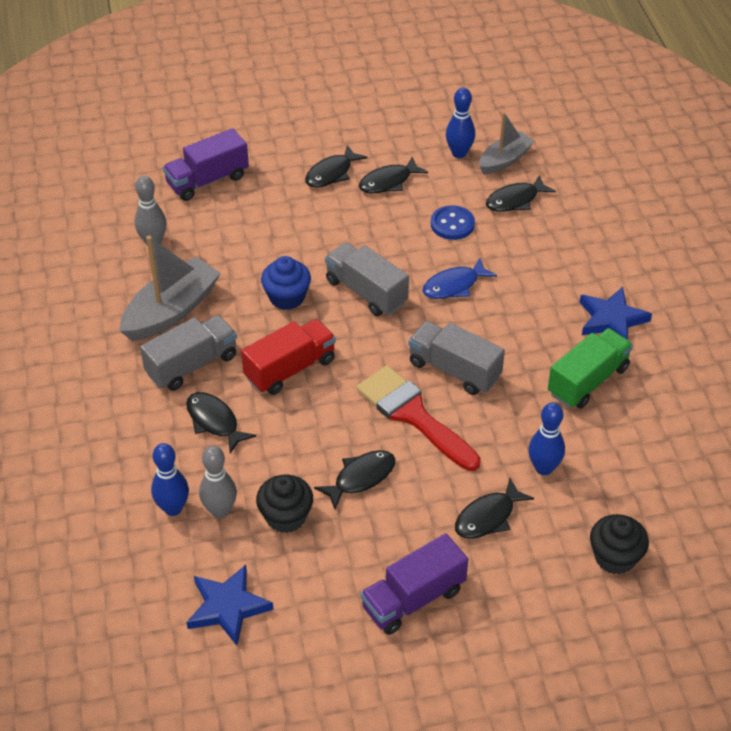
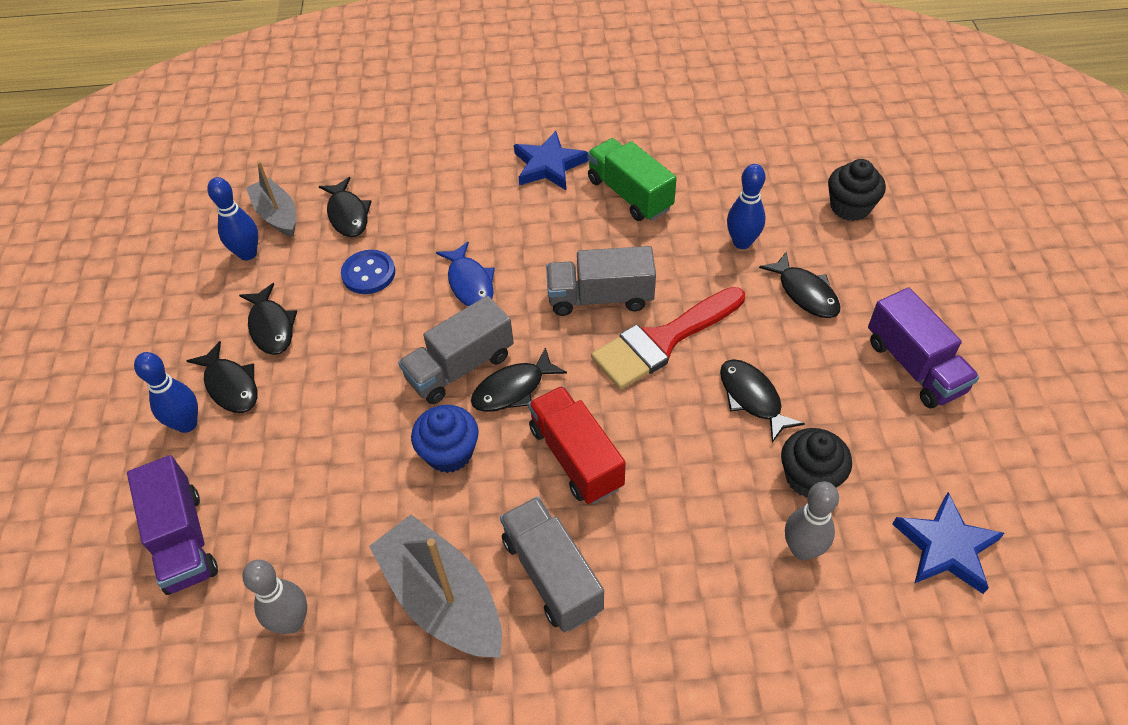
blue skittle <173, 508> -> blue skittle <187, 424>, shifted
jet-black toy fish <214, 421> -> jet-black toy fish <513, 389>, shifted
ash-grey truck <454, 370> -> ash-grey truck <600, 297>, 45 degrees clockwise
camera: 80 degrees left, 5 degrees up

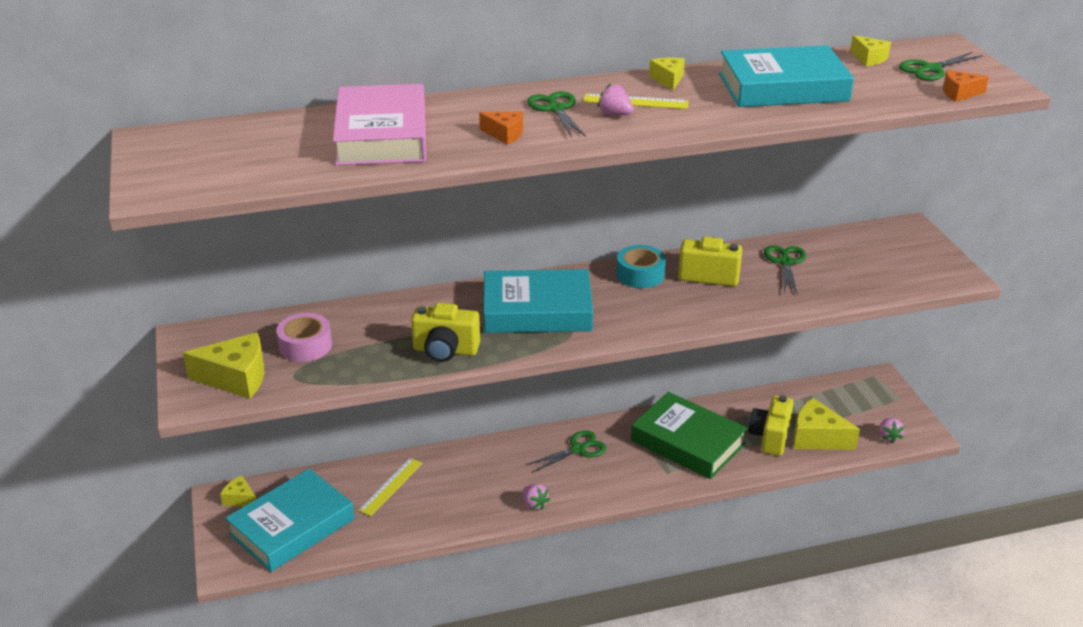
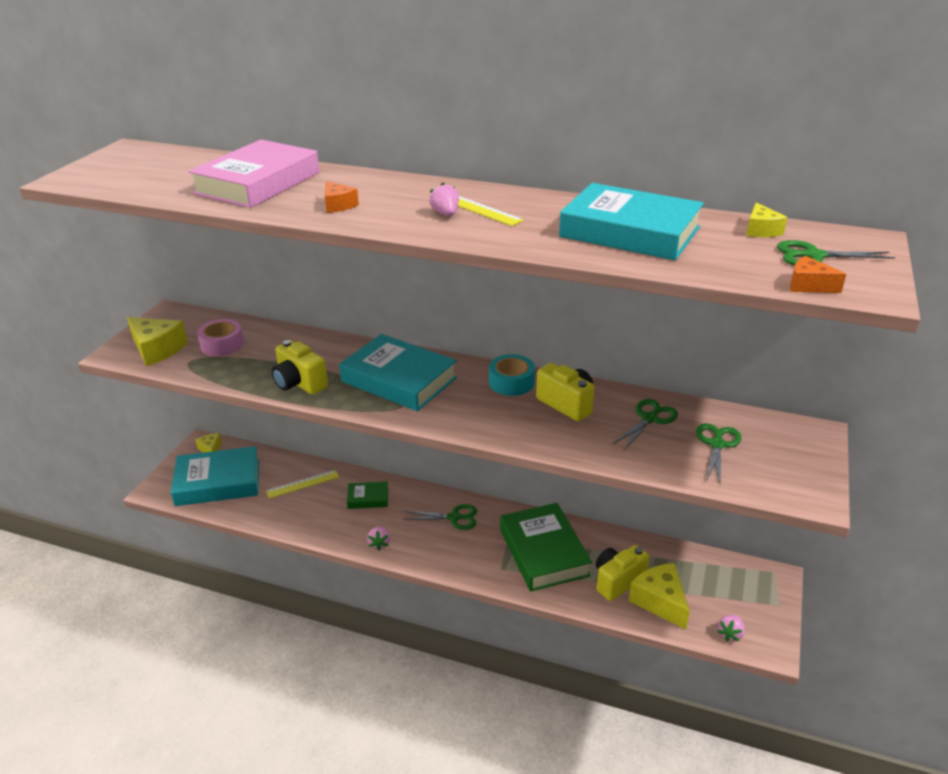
green scissors <556, 109> -> green scissors <717, 444>, shifted
golden cheese wedge <668, 79> -> none
none -> green hardcover <368, 498>
camera: 35 degrees right, 0 degrees up

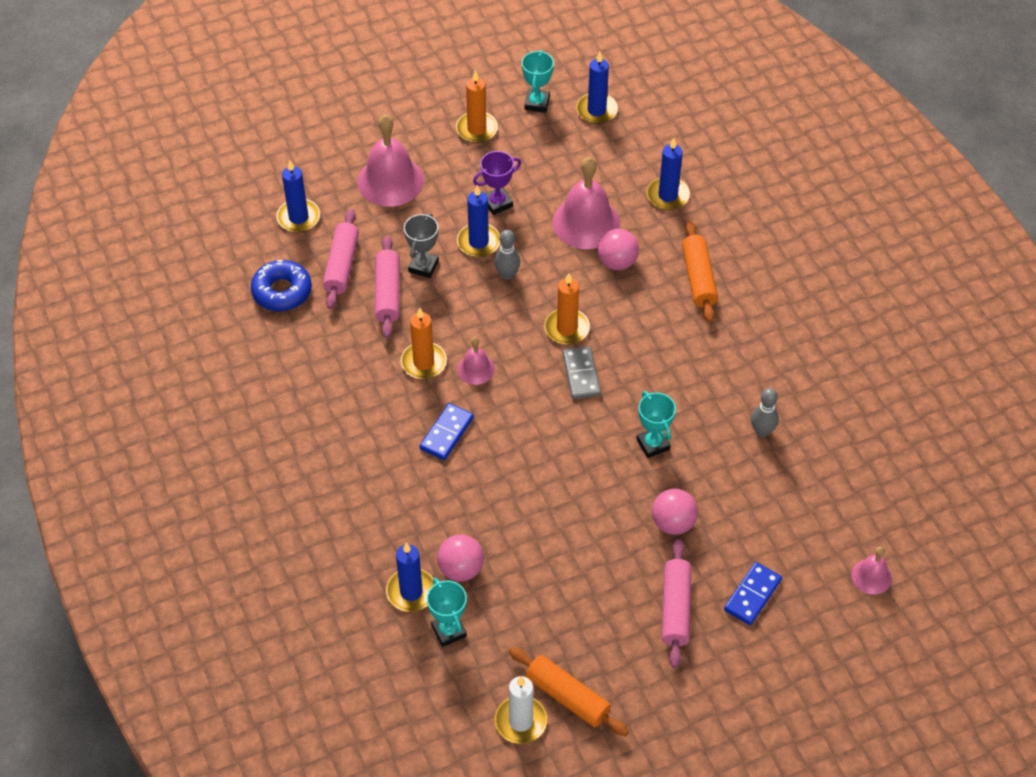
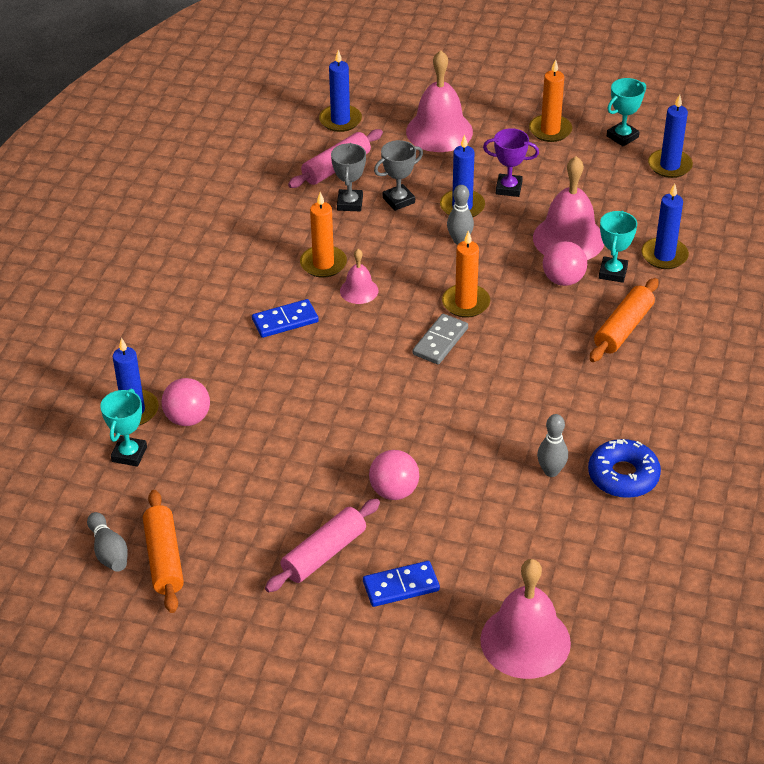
blue donut <282, 291> -> blue donut <623, 476>, shifted
rosy dough roller <387, 293> -> ash-grey prize cup <350, 203>
pure white pillar candle <520, 721> -> ash-grey skittle <109, 551>
turquoise prize cup <653, 444> -> turquoise prize cup <613, 272>, shifted
rosy hand bell <871, 576> -> rosy hand bell <525, 641>, x1.92
camera: 40 degrees right, 10 degrees down

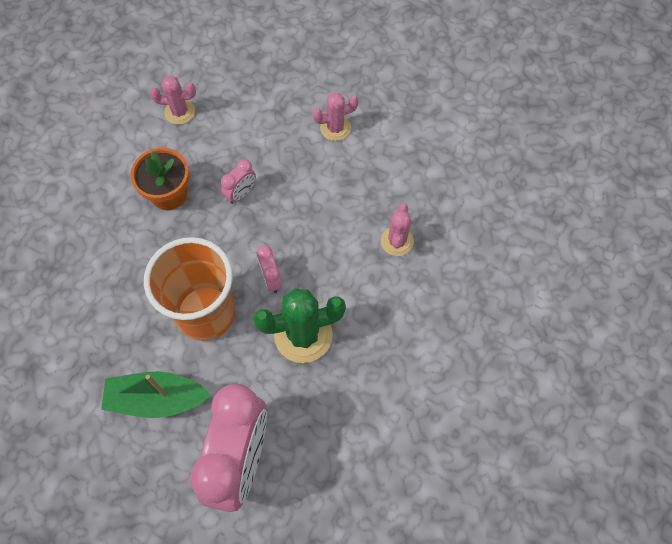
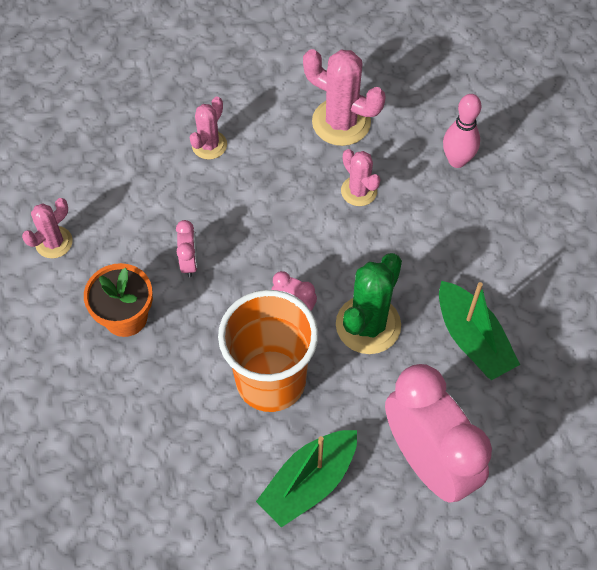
none -> rosy cactus <341, 122>
none -> green sailboat <472, 339>
none -> rosy skittle <457, 160>
camera: 45 degrees left, 5 degrees down

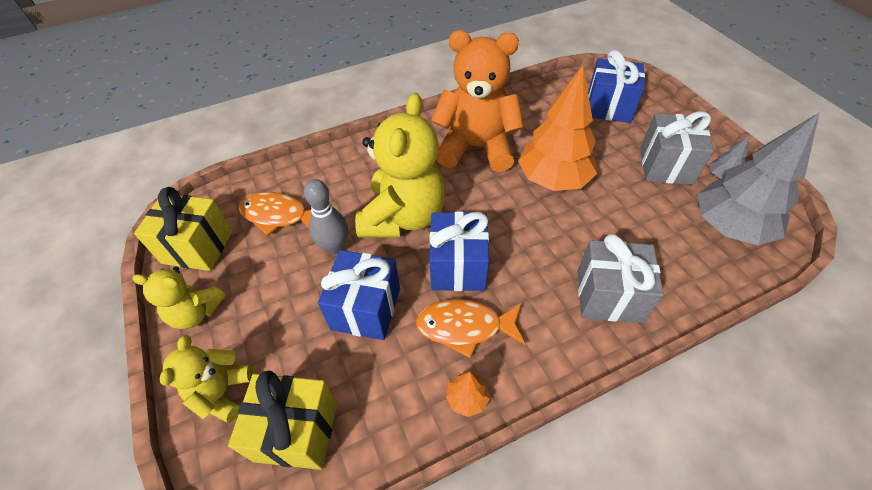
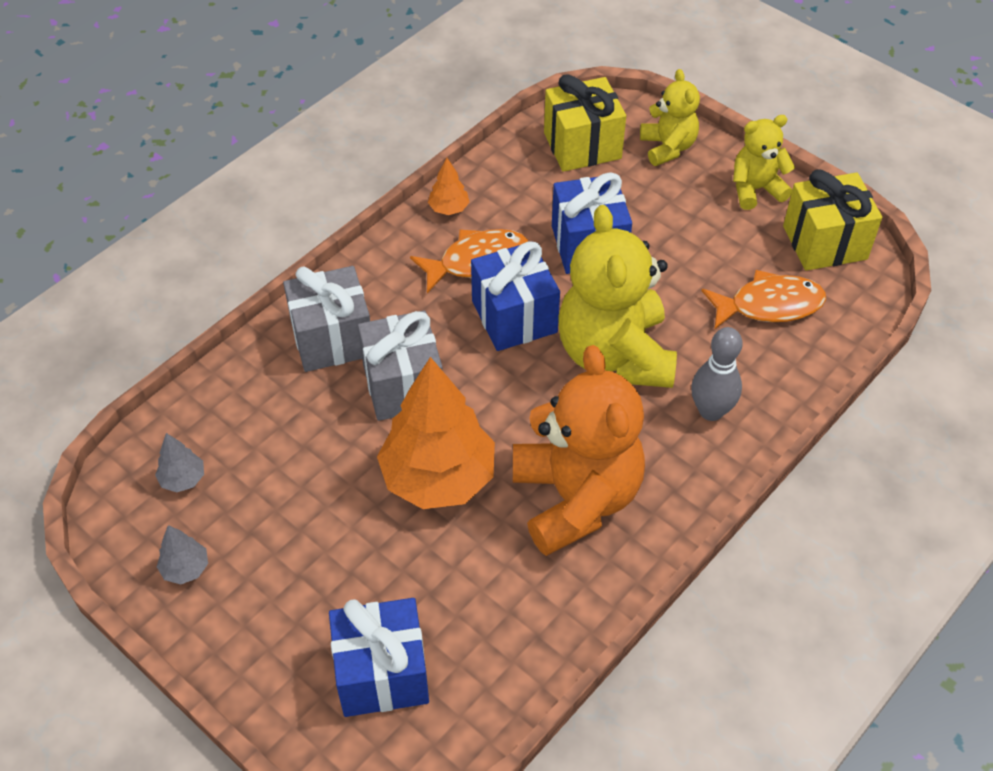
ash-grey skittle <335, 247> -> ash-grey skittle <711, 411>, shifted
orange-coloured stuffed bear <476, 147> -> orange-coloured stuffed bear <575, 498>, 90 degrees counterclockwise
ash-grey present <665, 166> -> ash-grey present <403, 385>, shifted
ash-grey fir tree <729, 227> -> ash-grey fir tree <183, 479>, x0.42
camera: 155 degrees right, 0 degrees up

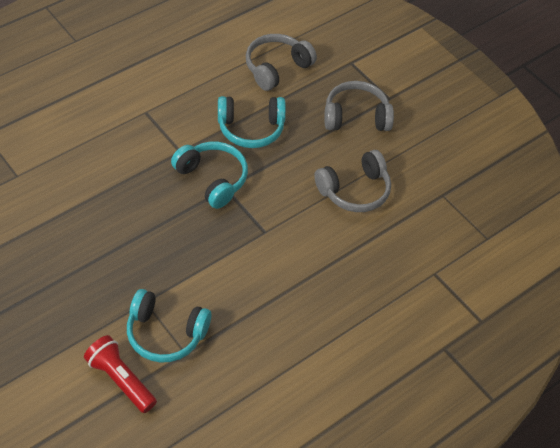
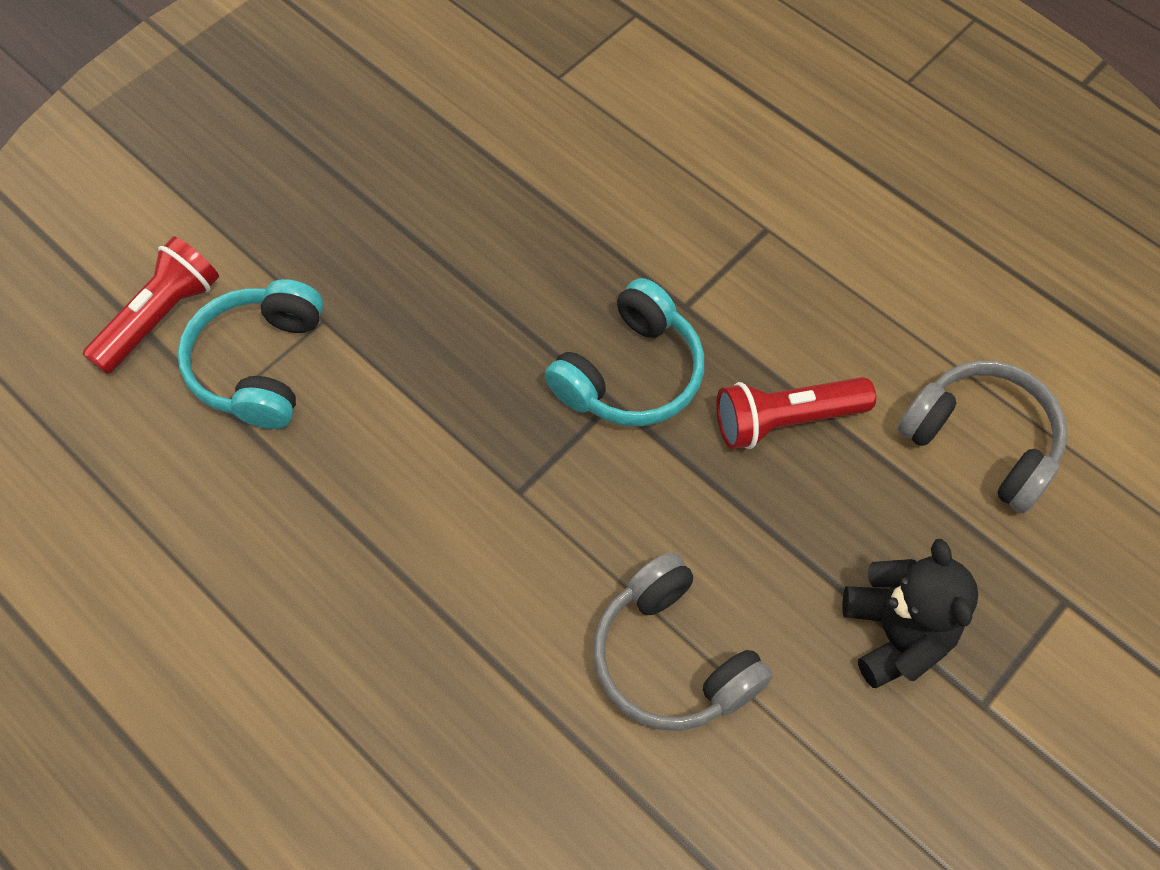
turquoise over-ear headphones <251, 129> -> red torch <785, 420>
ash-grey over-ear headphones <356, 116> -> jet-black stuffed bear <895, 633>
camera: 85 degrees right, 10 degrees up

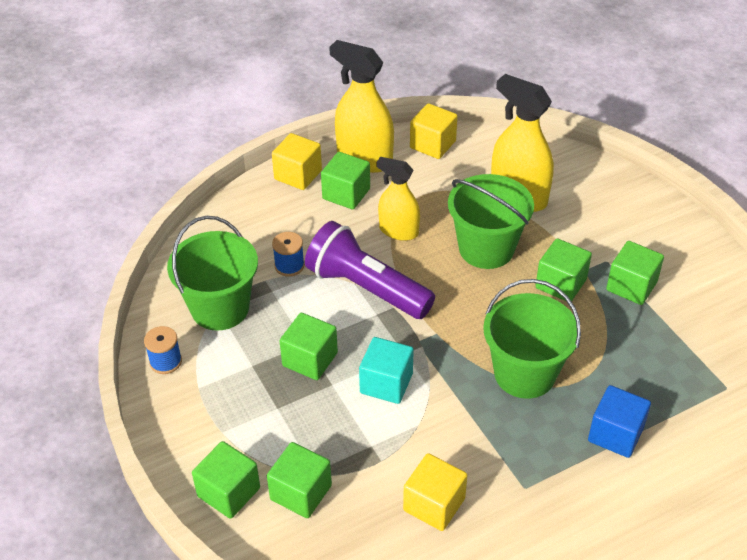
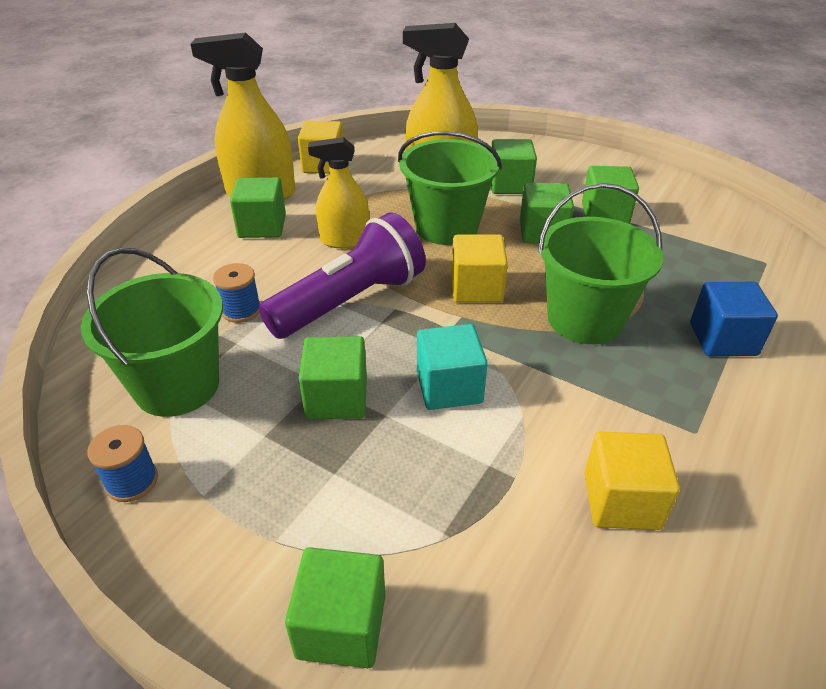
green solid cube <301, 492> -> green solid cube <510, 184>, shifted
golden solid cube <298, 175> -> golden solid cube <476, 288>, shifted
purple torch <366, 288> -> purple torch <350, 301>, 135 degrees clockwise
camera: 30 degrees left, 5 degrees down

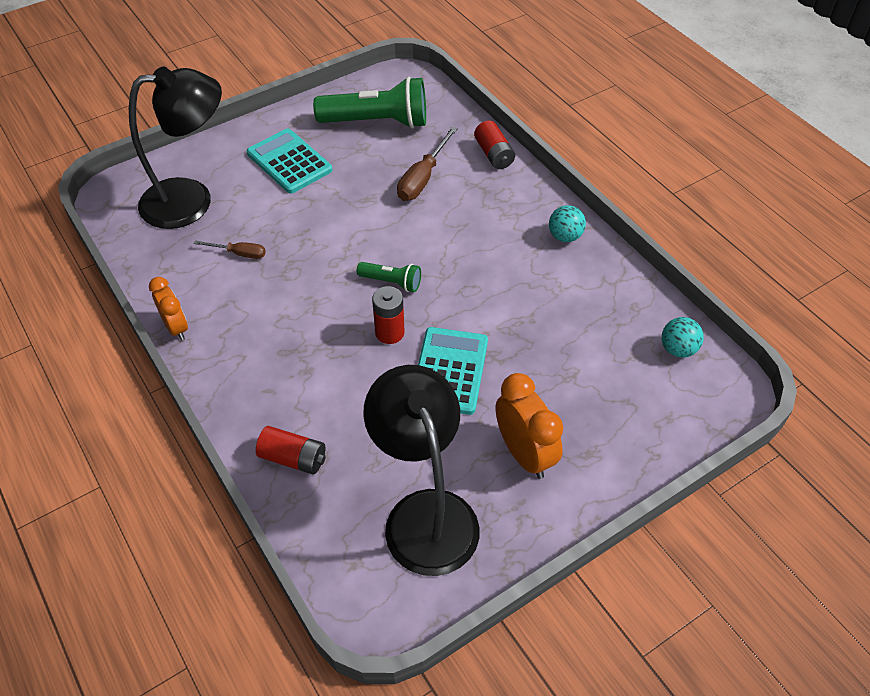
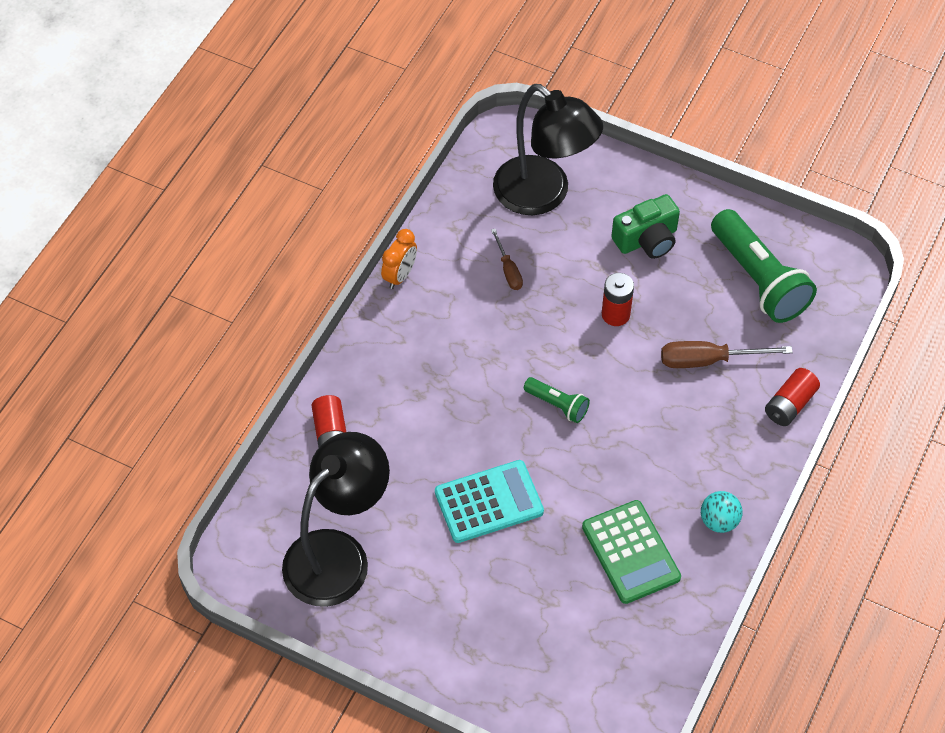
turquoise adding machine <289, 162> -> green photo camera <647, 239>
green torch <391, 282> -> green torch <557, 405>, 45 degrees counterclockwise
red battery <389, 332> -> red battery <615, 314>, shifted
orange-coloured clock <524, 453> -> none
turquoise play ball <678, 349> -> none
none -> green adding machine <631, 552>
camera: 60 degrees right, 5 degrees up

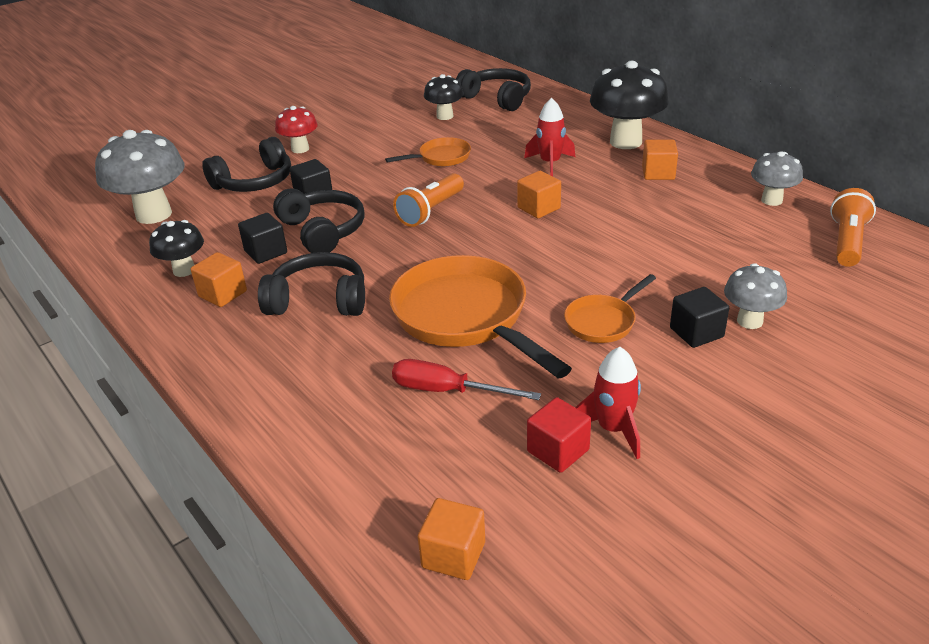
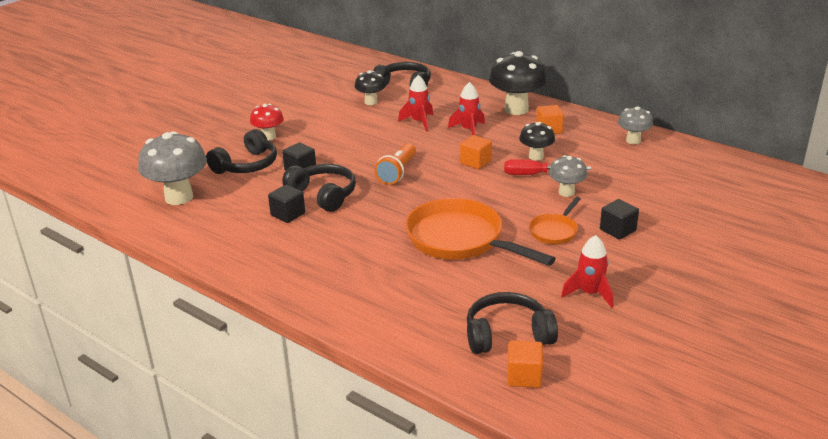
jet-black toadstool <184, 270> -> jet-black toadstool <536, 157>, shifted
orange-coloured solid cube <223, 294> -> none
jet-black over-ear headphones <318, 300> -> jet-black over-ear headphones <507, 335>, shifted
orange-coloured pan <441, 158> -> none
red flat screwdriver <448, 391> -> red flat screwdriver <536, 175>, shifted
red solid cube <558, 451> -> none
ash-grey toadstool <749, 321> -> ash-grey toadstool <566, 192>, shifted
orange-coloured torch <847, 242> -> none
none -> red rocket <419, 122>
camera: 15 degrees left, 5 degrees down

